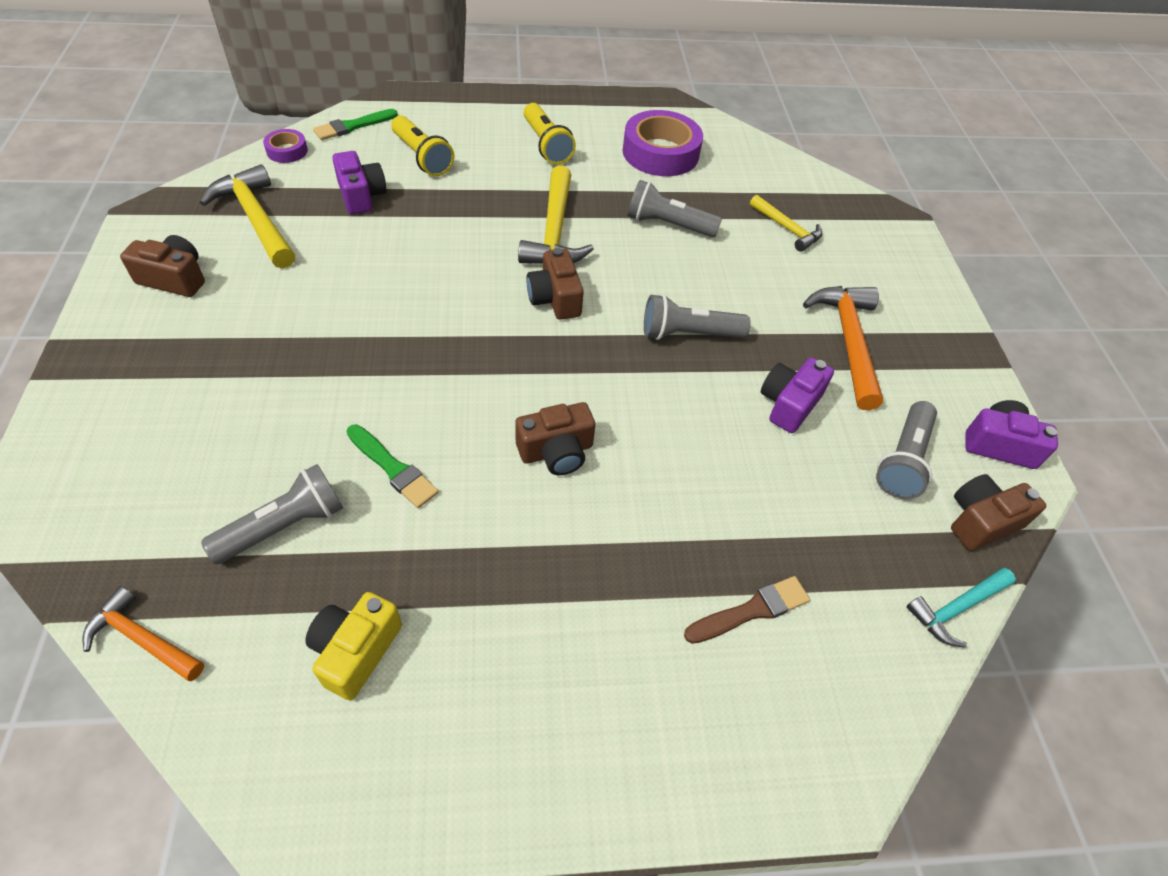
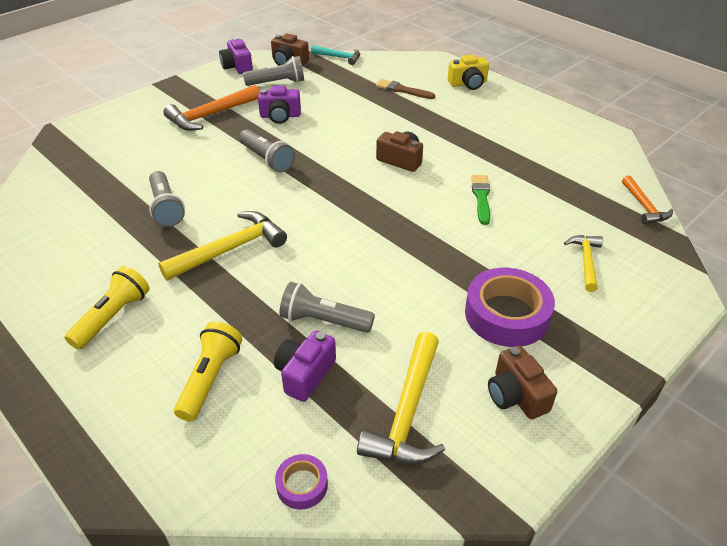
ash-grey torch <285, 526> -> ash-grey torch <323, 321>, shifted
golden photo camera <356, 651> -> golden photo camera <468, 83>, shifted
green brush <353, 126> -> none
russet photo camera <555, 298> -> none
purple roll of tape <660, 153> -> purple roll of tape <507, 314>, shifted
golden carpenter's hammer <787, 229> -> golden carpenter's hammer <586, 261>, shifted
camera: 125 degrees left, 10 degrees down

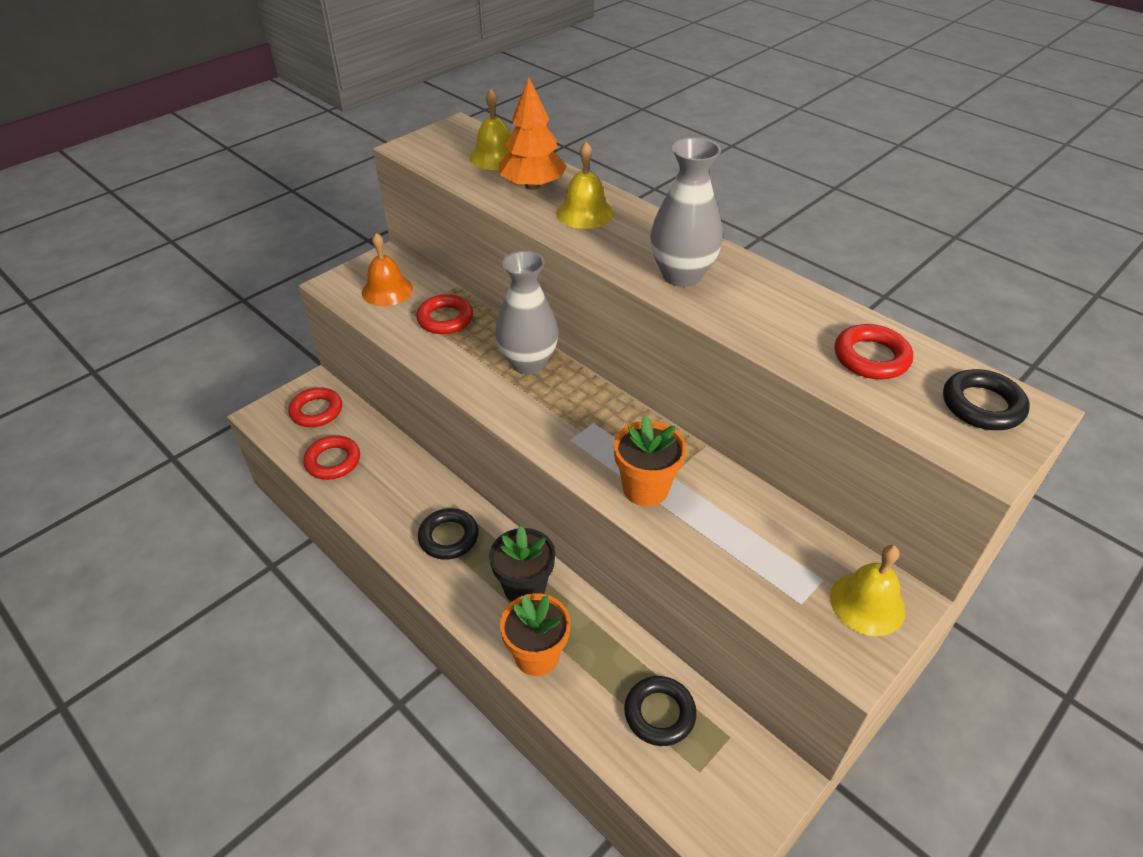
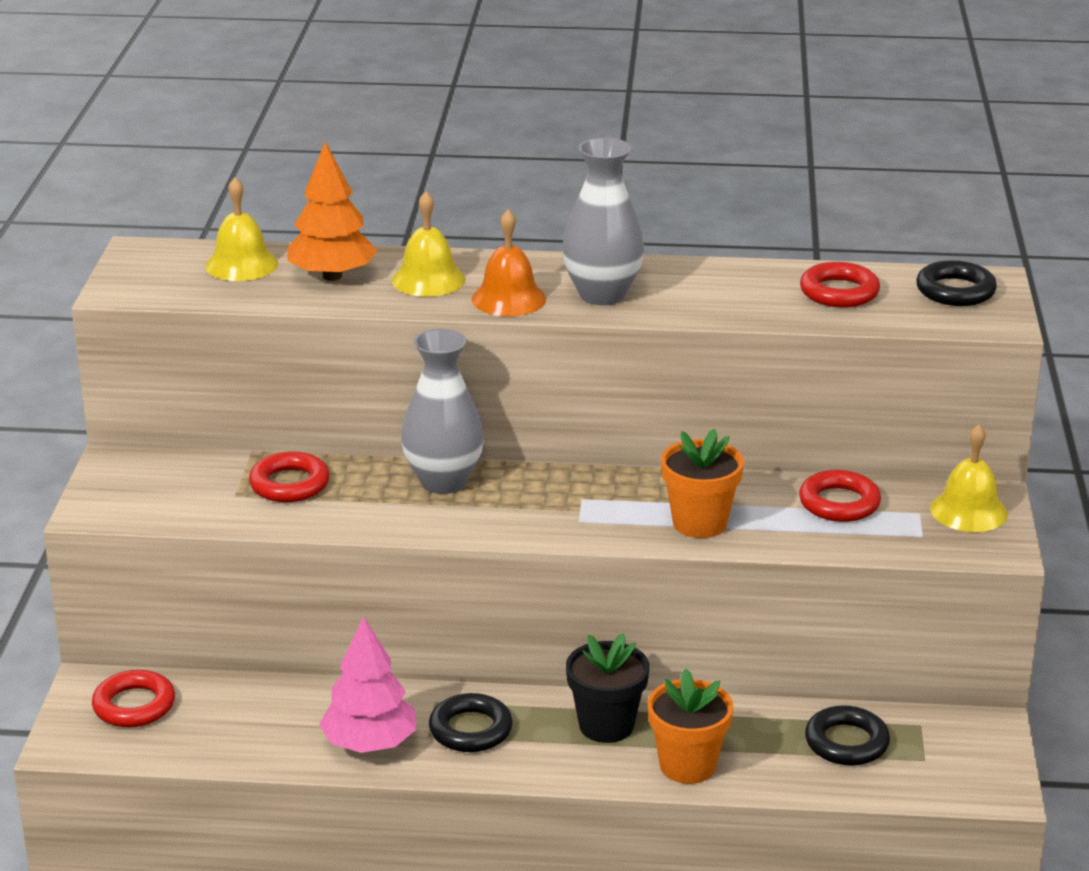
red hoop <333, 461> -> red hoop <839, 503>, shifted
orange-coloured hand bell <387, 290> -> orange-coloured hand bell <508, 299>, shifted
none -> rosy fir tree <370, 744>
camera: 40 degrees left, 15 degrees down

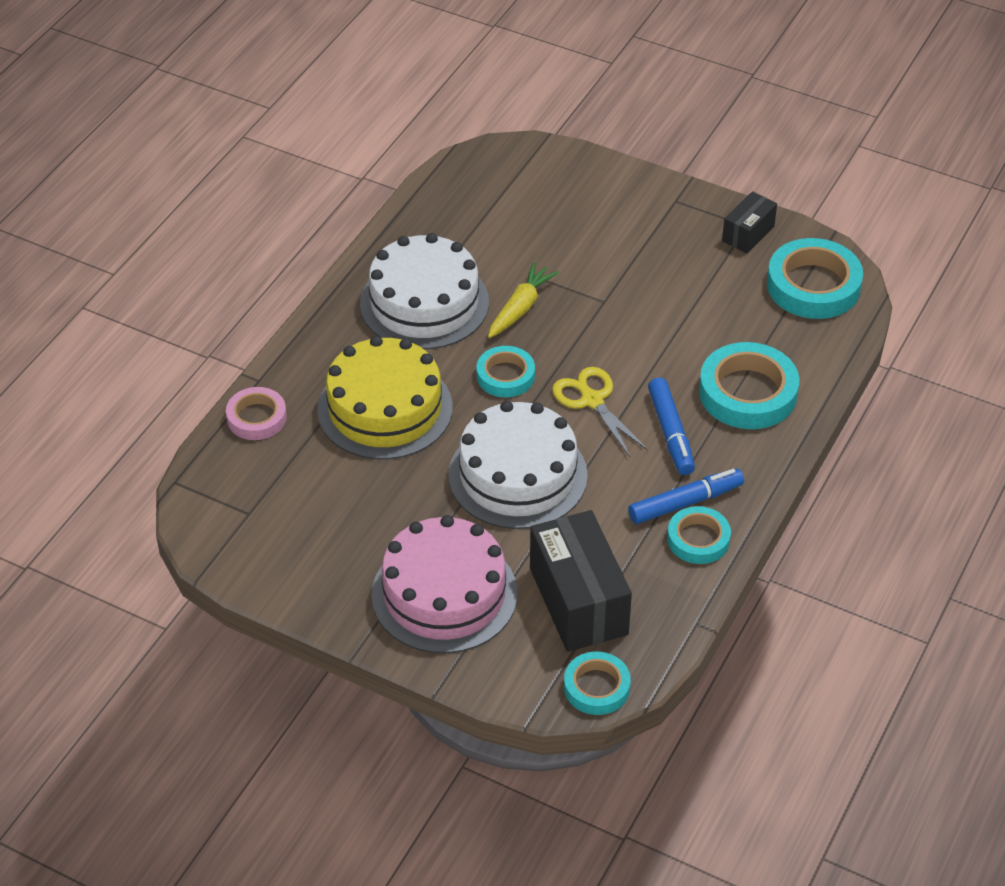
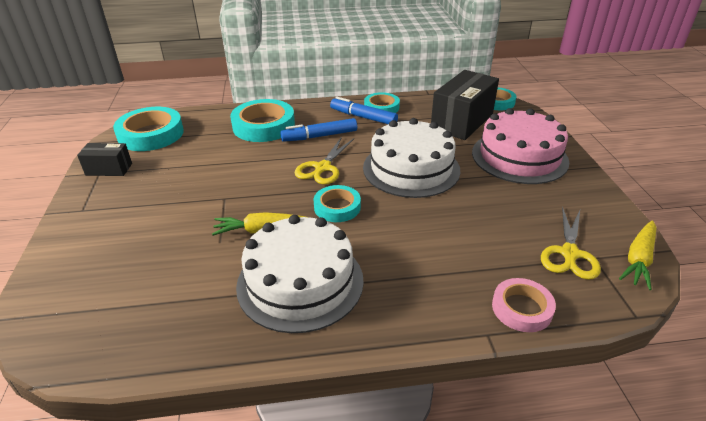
golden cake <385, 408> -> none
blue marker <670, 433> -> blue marker <319, 136>, 150 degrees counterclockwise
none -> golden scissors <569, 254>
none -> golden root vegetable <639, 259>
camera: 125 degrees left, 10 degrees down

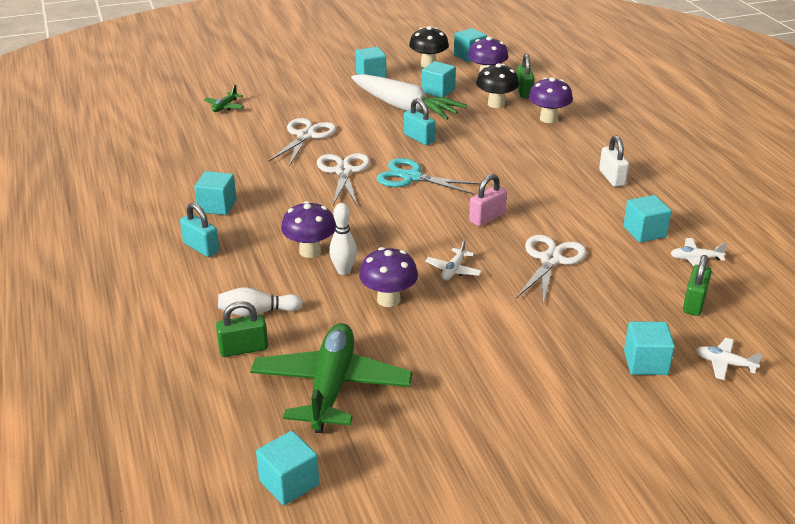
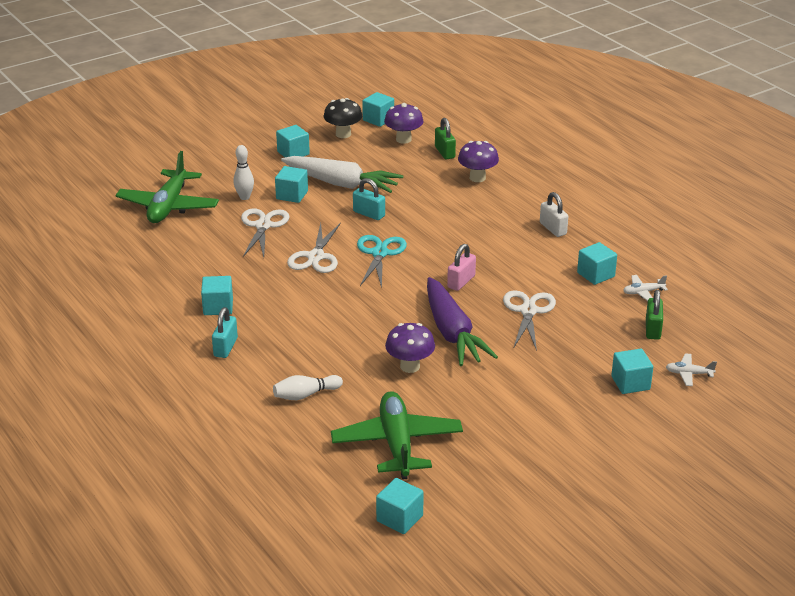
turquoise lock <201, 247> -> turquoise lock <225, 347>, 75 degrees clockwise
green toy plane <225, 107> -> green toy plane <168, 206>, x2.36
green lock <243, 349> -> none
purple toadstool <310, 251> -> none
pure white scissors <343, 171> -> pure white scissors <316, 257>, 150 degrees counterclockwise
pure white skittle <343, 271> -> pure white skittle <244, 197>, shifted
turquoise scissors <411, 177> -> turquoise scissors <379, 253>, 90 degrees clockwise
turquoise solid cube <438, 91> -> turquoise solid cube <292, 195>, shifted
pure white toy plane <453, 270> -> purple root vegetable <452, 333>
jet-black toadstool <496, 104> -> none
camera: 15 degrees left, 0 degrees up

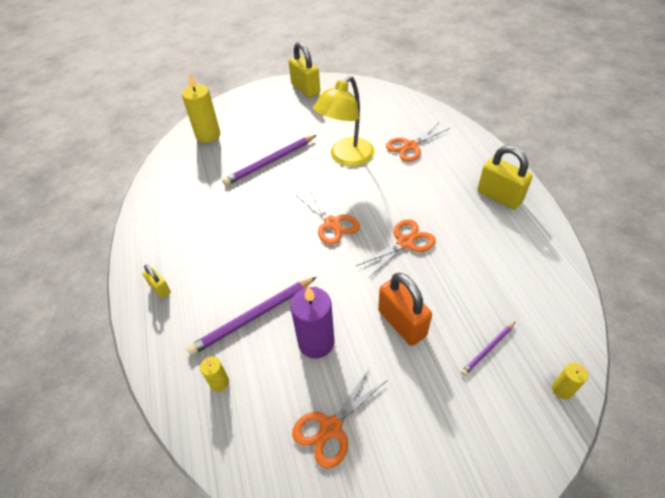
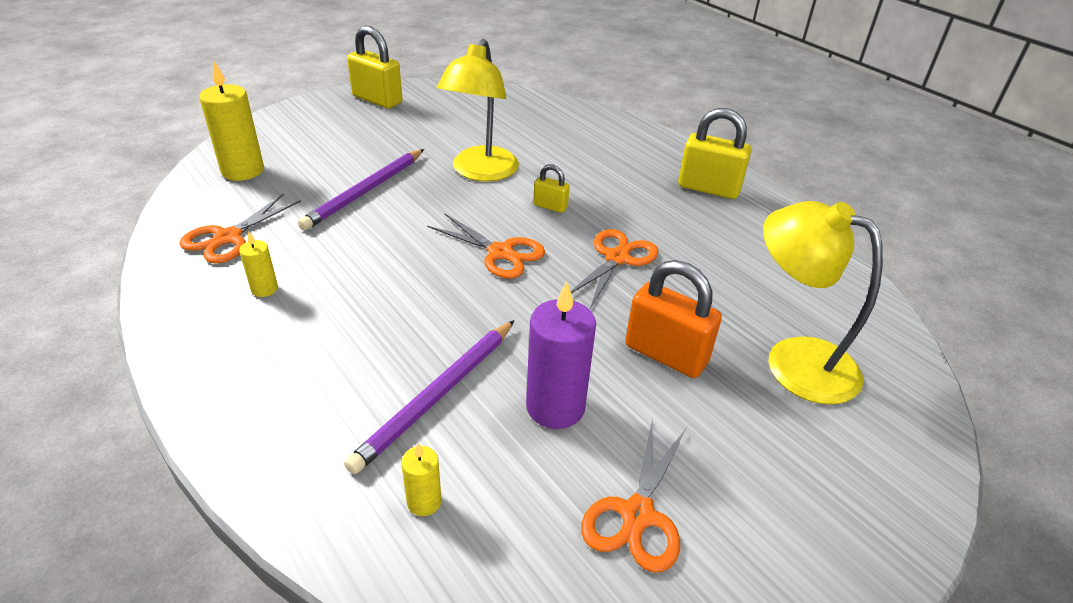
golden lock <160, 289> -> golden lock <550, 206>, shifted
orange-coloured scissors <410, 146> -> orange-coloured scissors <228, 238>, shifted
purple pencil <488, 349> -> golden desk lamp <794, 360>
golden pillar candle <562, 389> -> golden pillar candle <264, 289>, shifted
camera: 25 degrees left, 10 degrees down

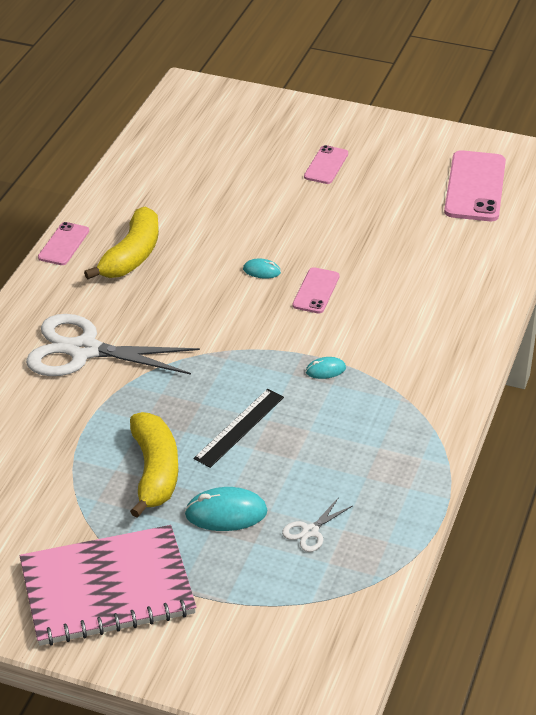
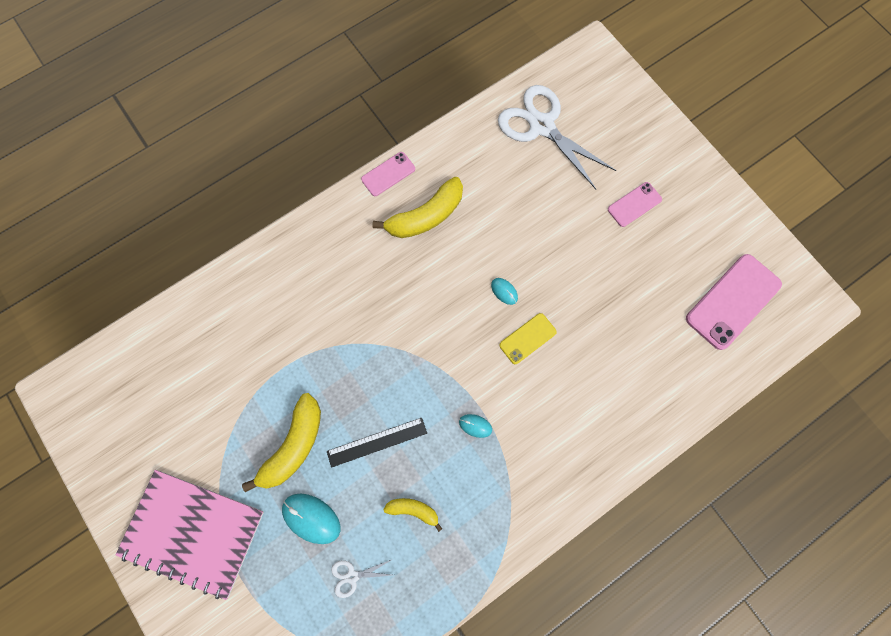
pure white scissors <84, 350> -> pure white scissors <541, 126>, shifted
rosy mobile phone <316, 291> -> golden mobile phone <527, 338>
none -> golden banana <413, 510>
camera: 35 degrees right, 35 degrees up

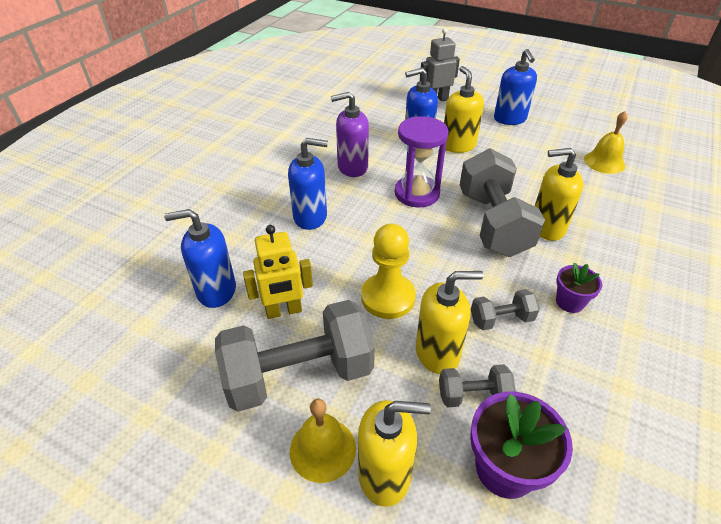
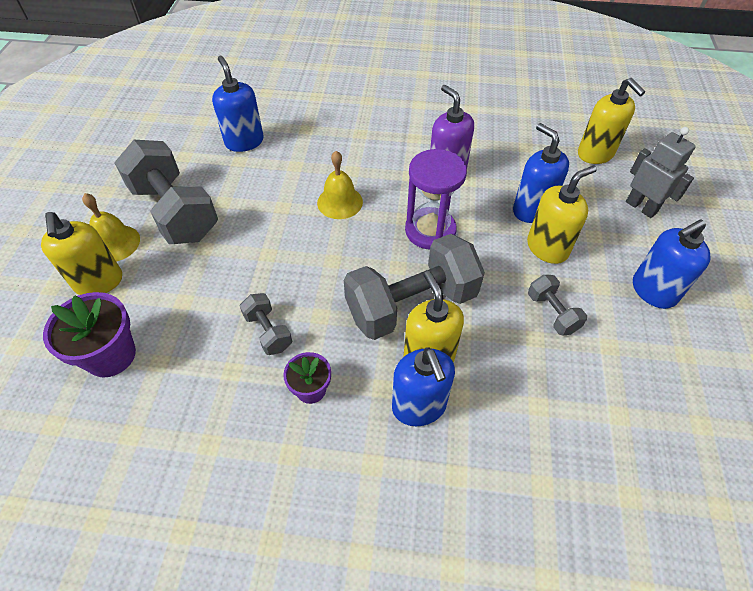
golden toy robot <284, 311> -> none
blue soap pump <310, 217> -> blue soap pump <419, 406>, shifted
golden pawn <388, 297> -> none
golden soap pump <437, 353> -> golden soap pump <595, 154>, shifted
ash-grey free weight <473, 395> -> ash-grey free weight <552, 313>, shifted
golden hand bell <604, 162> -> golden hand bell <340, 202>, shifted
camera: 70 degrees right, 10 degrees up

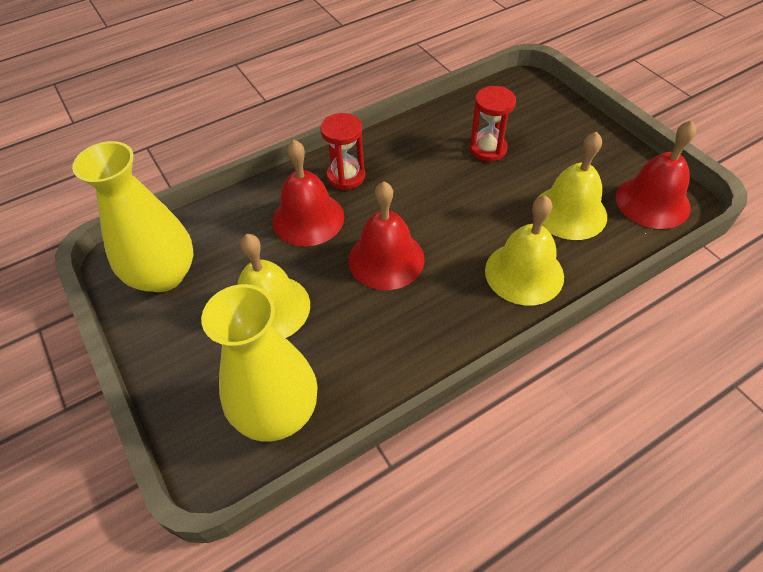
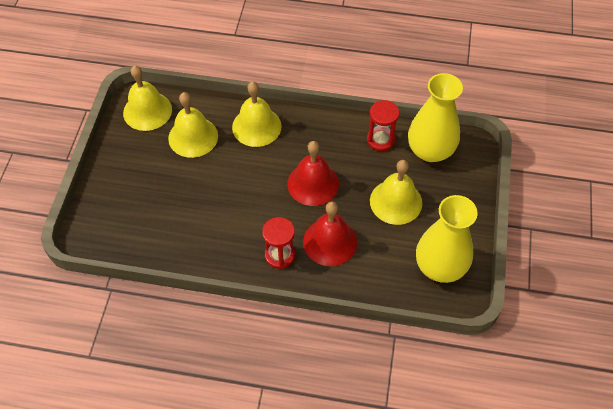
red sand timer <488, 149> -> red sand timer <380, 140>, shifted
red hand bell <652, 202> -> golden hand bell <147, 111>
camera: 140 degrees left, 5 degrees up

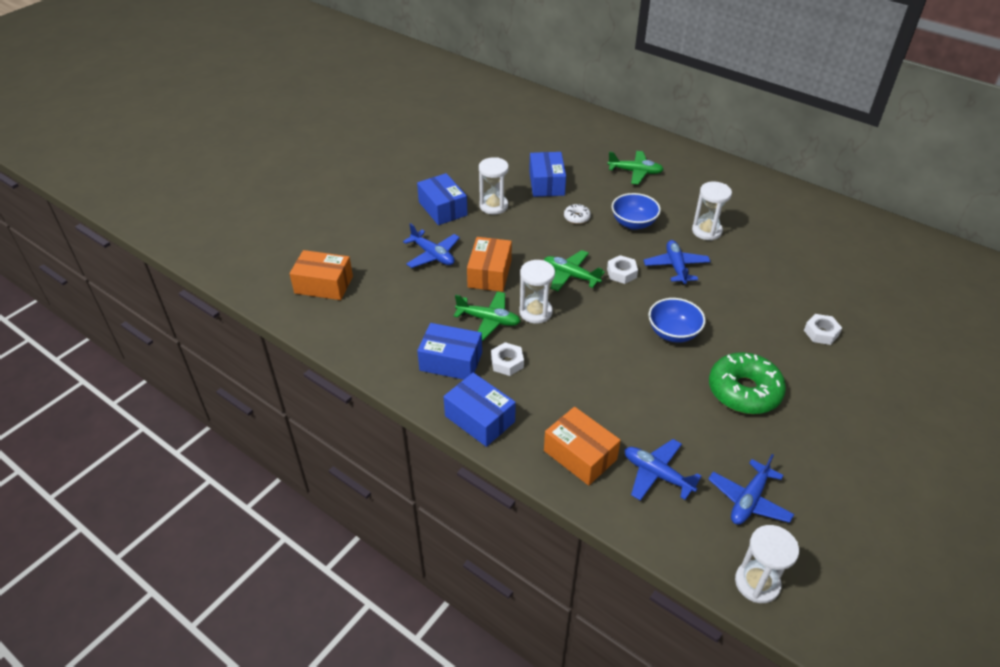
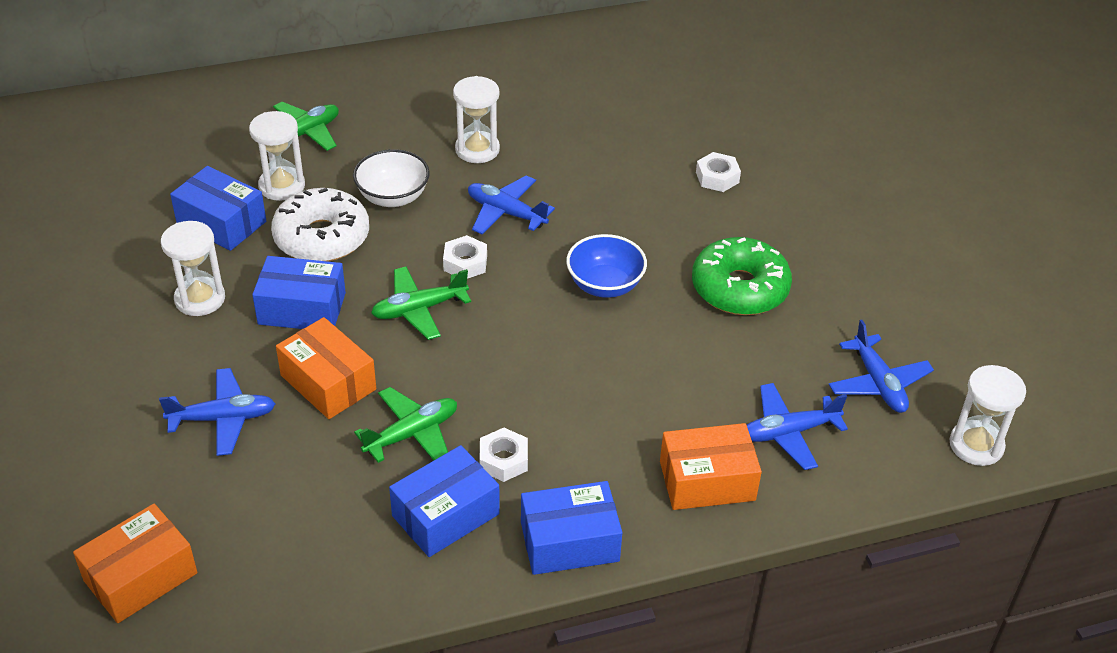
blue parcel <442, 208> -> blue parcel <302, 308>, shifted
pure white sand timer <535, 312> -> pure white sand timer <282, 186>, shifted
pure white donut <576, 217> -> pure white donut <322, 237>, x2.21
blue serving bowl <633, 223> -> pure white serving bowl <393, 197>
camera: 55 degrees left, 0 degrees up

